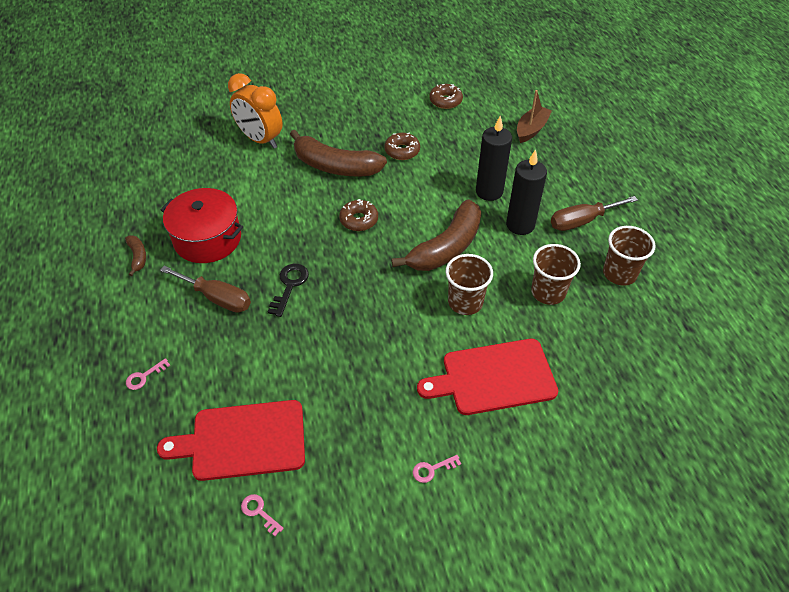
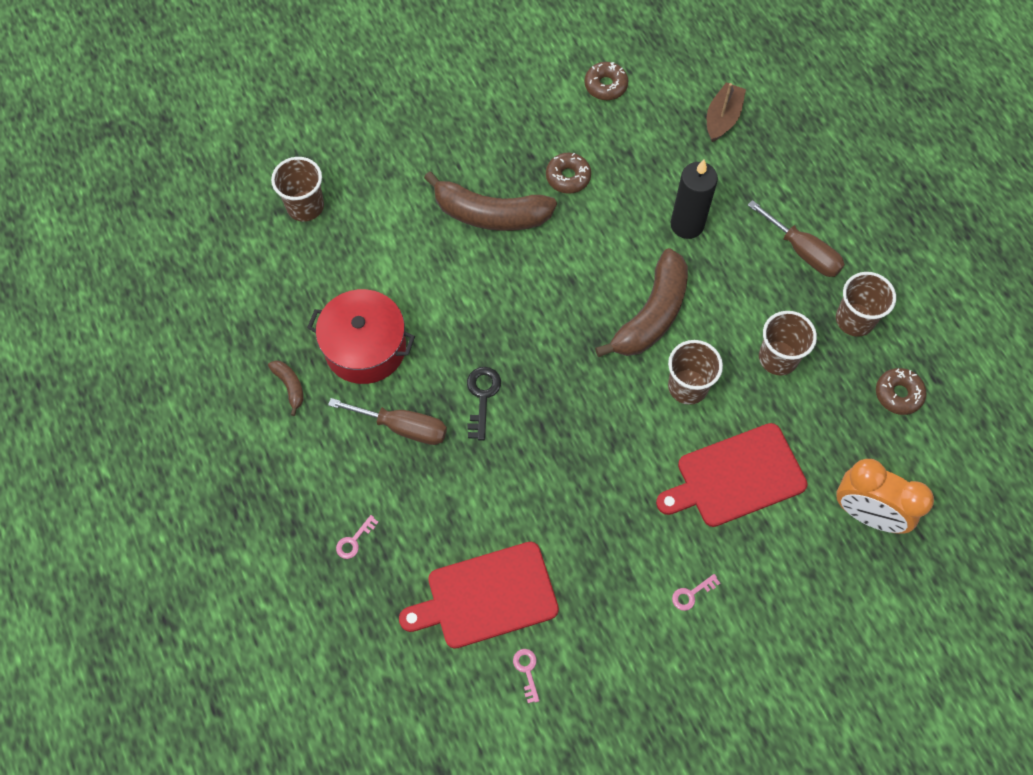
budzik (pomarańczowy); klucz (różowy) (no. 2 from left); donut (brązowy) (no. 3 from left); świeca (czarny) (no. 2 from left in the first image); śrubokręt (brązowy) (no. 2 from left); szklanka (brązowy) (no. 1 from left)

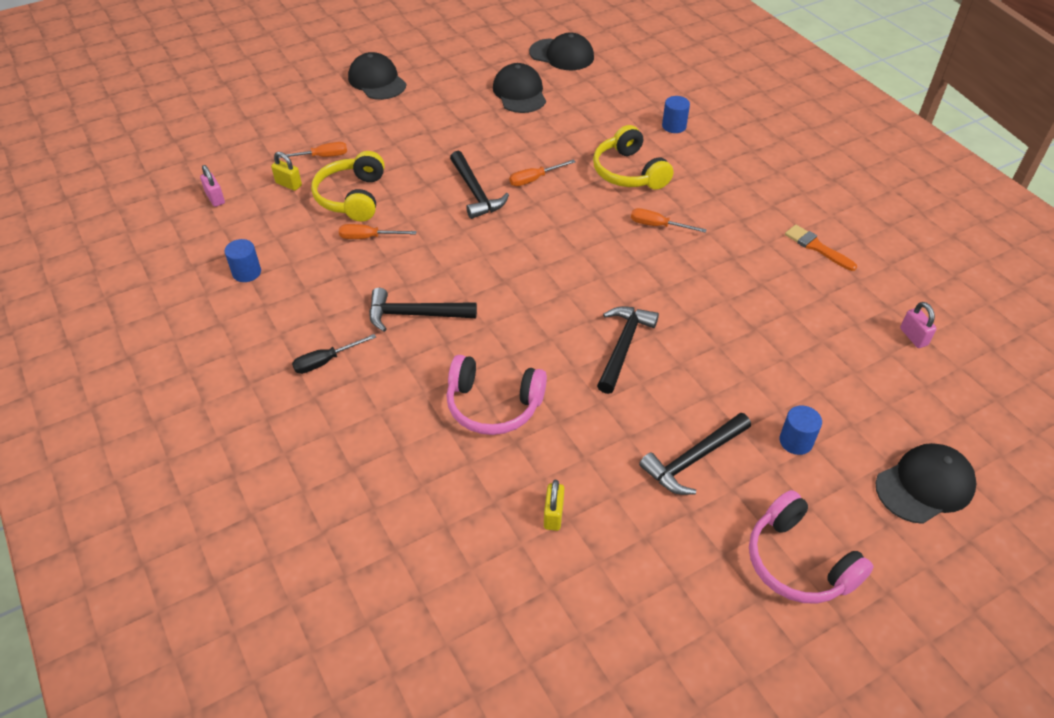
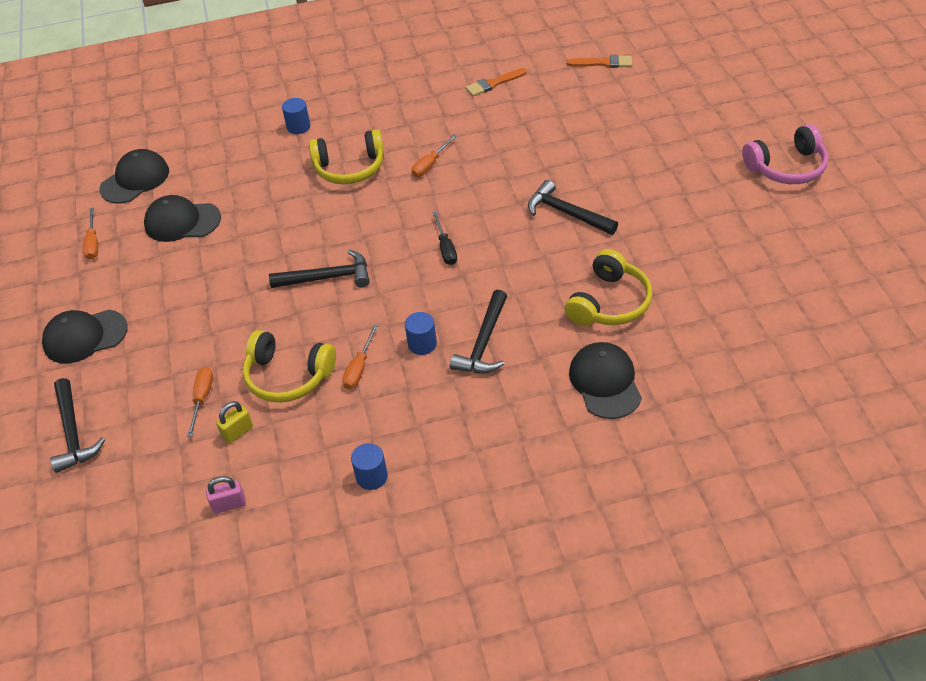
śrubokręt (czarny); słuchawki (żółty) (no. 3 from left); śrubokręt (pomarańczowy) (no. 1 from left); kłódka (żółty) (no. 2 from left in the first image); młotek (czarny) (no. 1 from left); walec (niebieski) (no. 3 from left); czapka (czarny) (no. 4 from left); pędzel (pomarańczowy) (no. 2 from left)

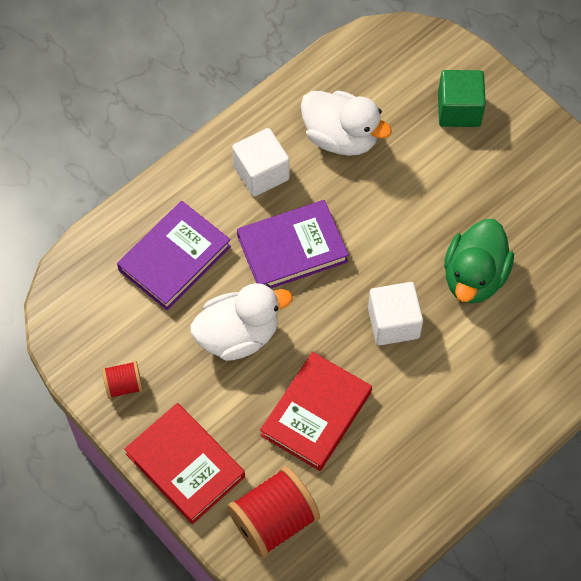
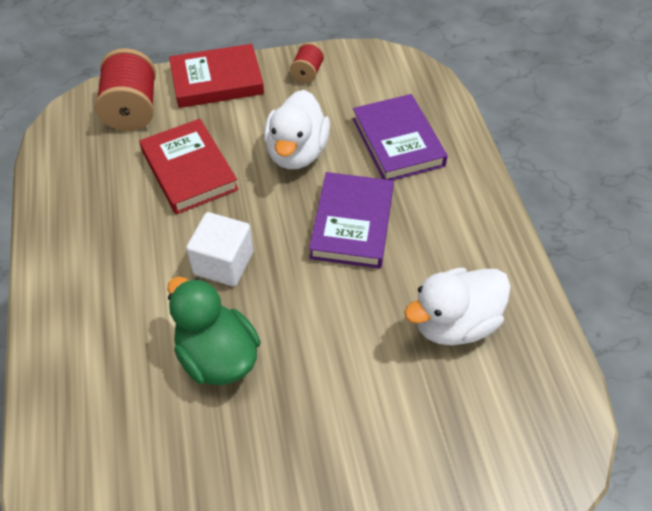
sześcian (biały) (no. 1 from left in the first image); sześcian (zielony)

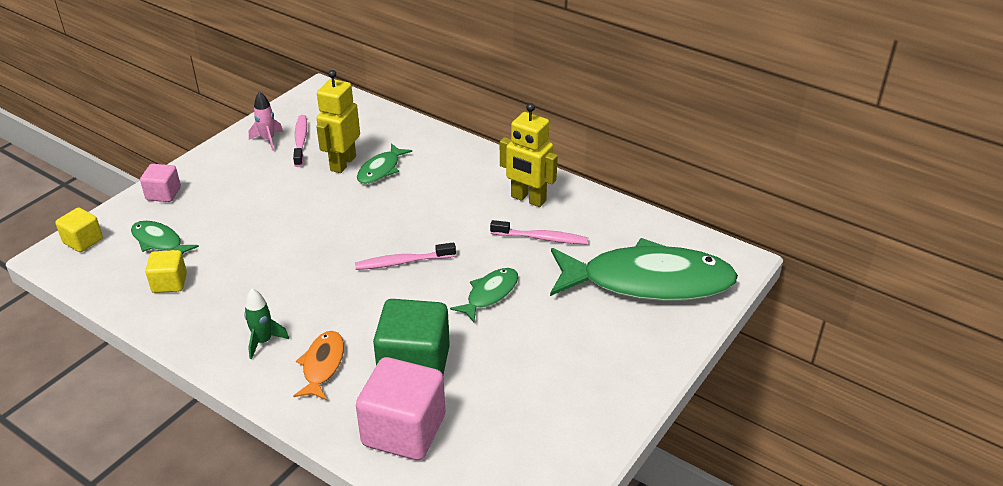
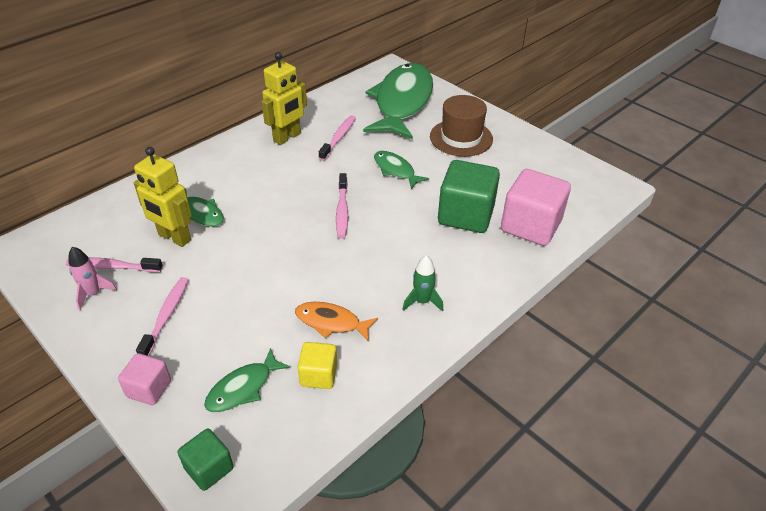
sześcian (zielony) (no. 1 from left); ryba (pomarańczowy); szczoteczka do zębów (różowy) (no. 2 from left); kapelusz (brązowy)

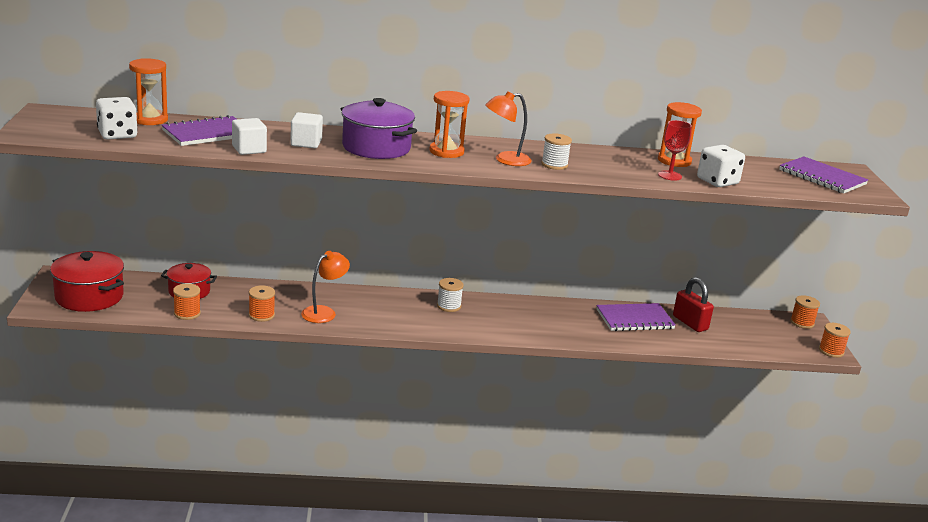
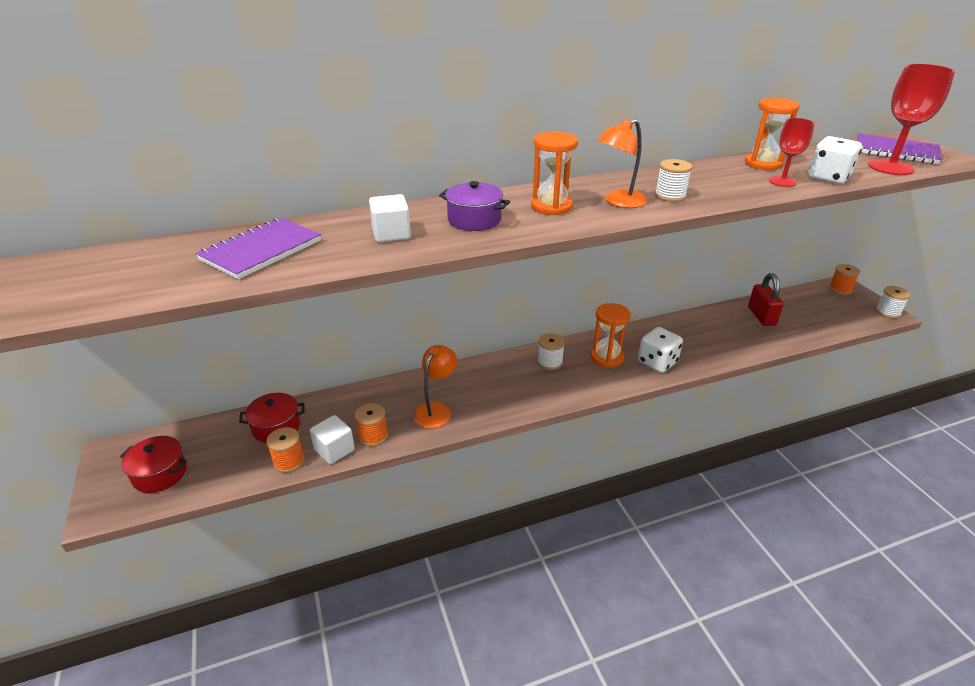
garnek (czerwony) (no. 1 from left); kostka do gry (biały) (no. 1 from left); klepsydra (pomarańczowy) (no. 2 from left); sześcian (biały) (no. 1 from left); garnek (fioletowy); zeszyt (fioletowy) (no. 2 from left in the first image); kłódka (czerwony); szpulka (biały) (no. 3 from left); kielich (czerwony) (no. 2 from left)

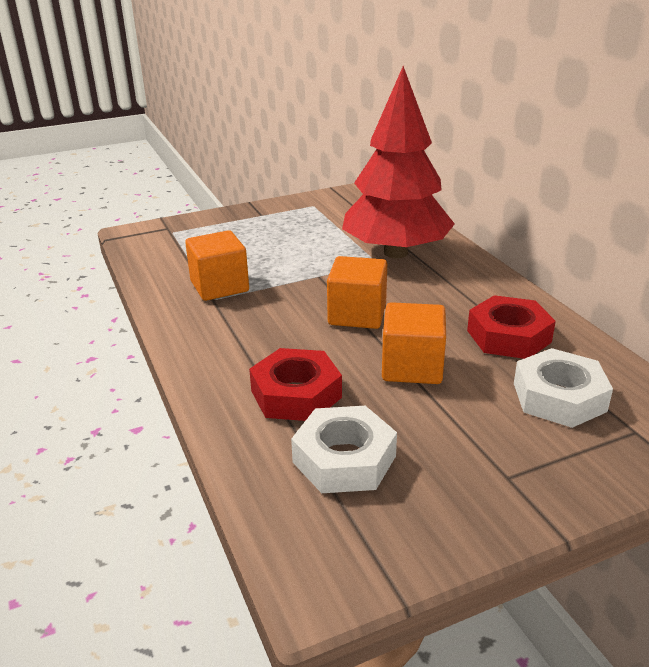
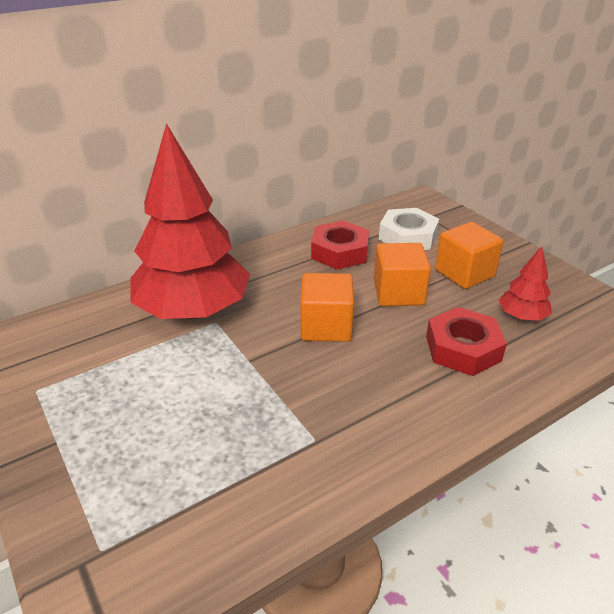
sześcian (pomarańczowy) (no. 3 from left); drzewko (czerwony) (no. 2 from left)

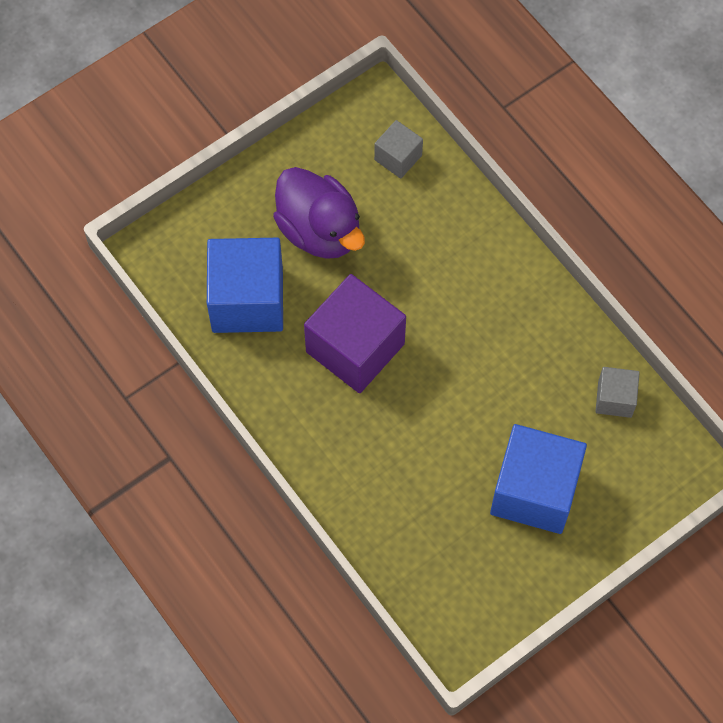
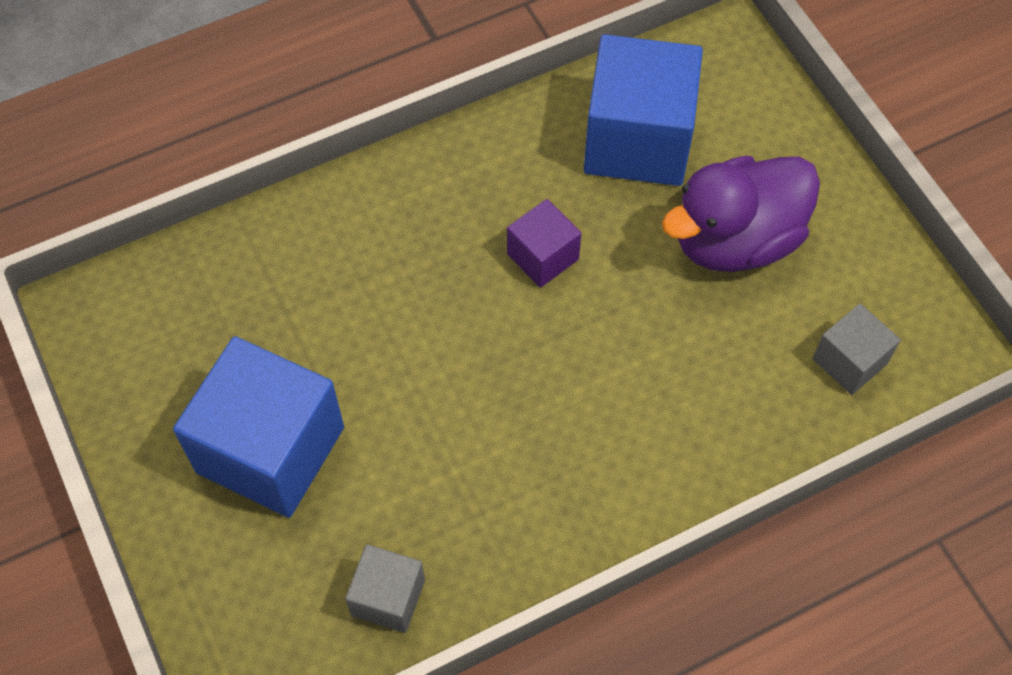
sześcian (fioletowy)

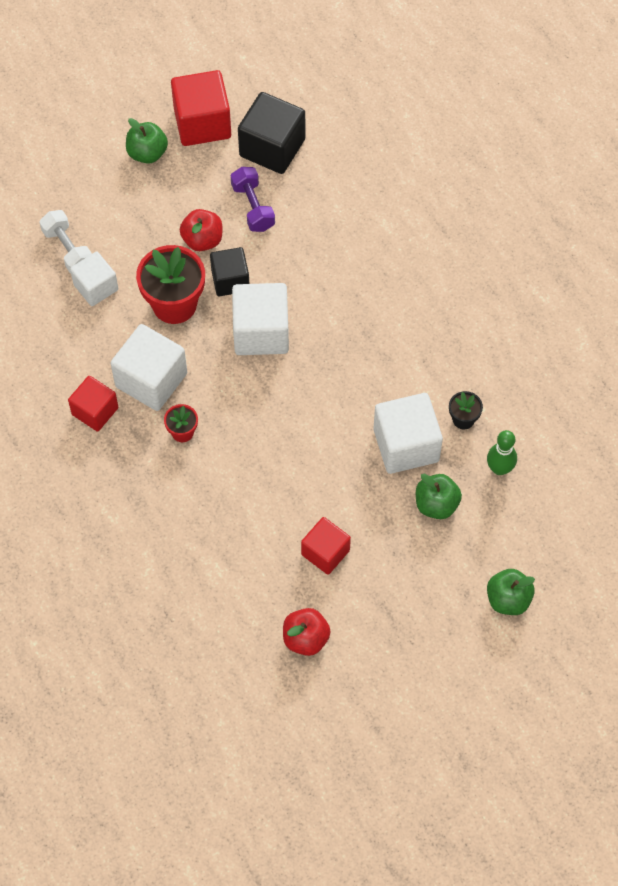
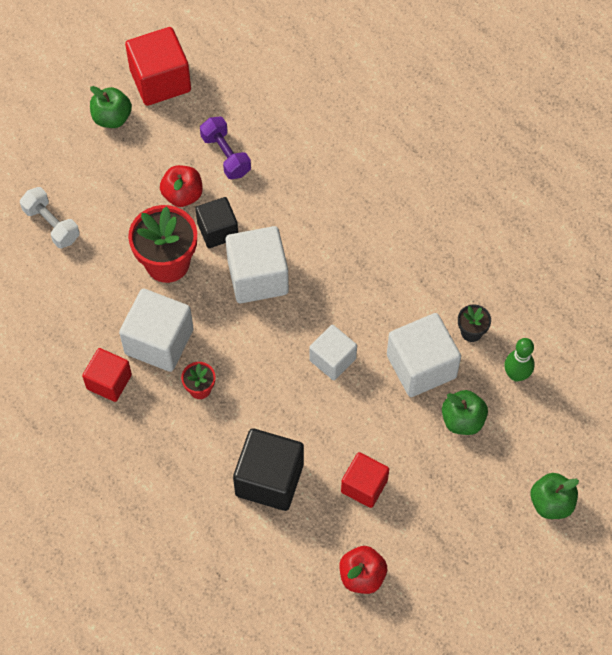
sześcian (biały) (no. 3 from left); sześcian (czarny) (no. 2 from left)

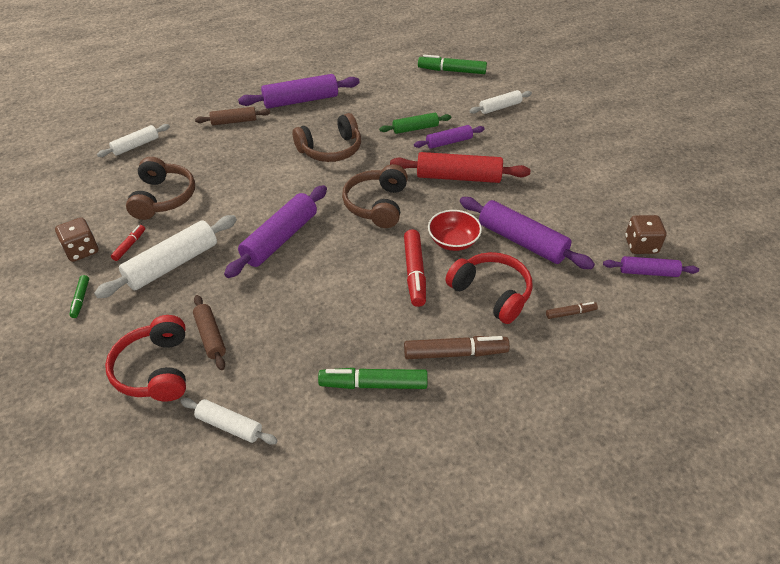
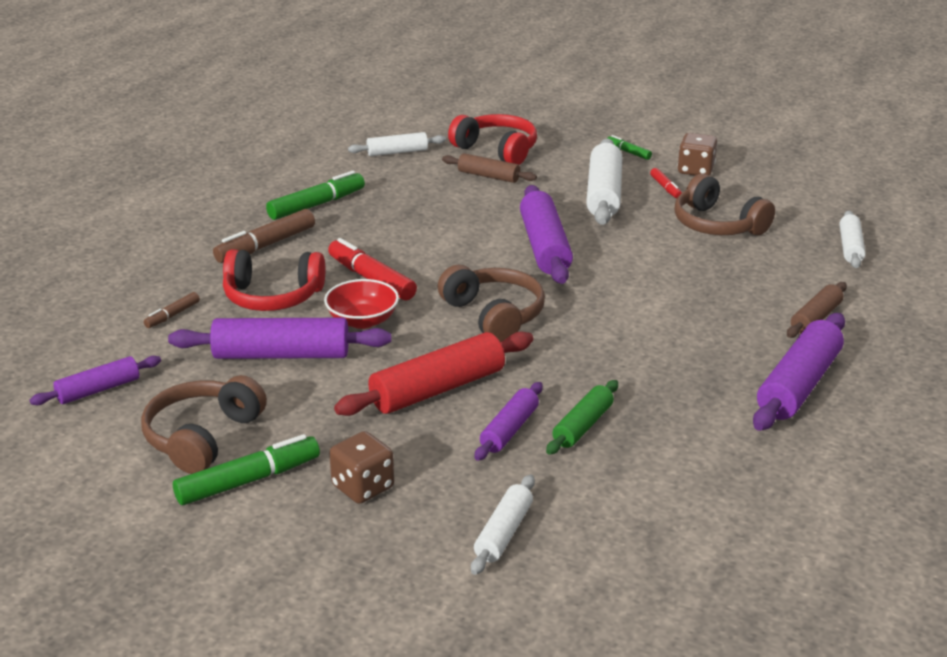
słuchawki (brązowy) (no. 1 from left); flamaster (zielony) (no. 1 from left); kostka do gry (brązowy) (no. 1 from left)

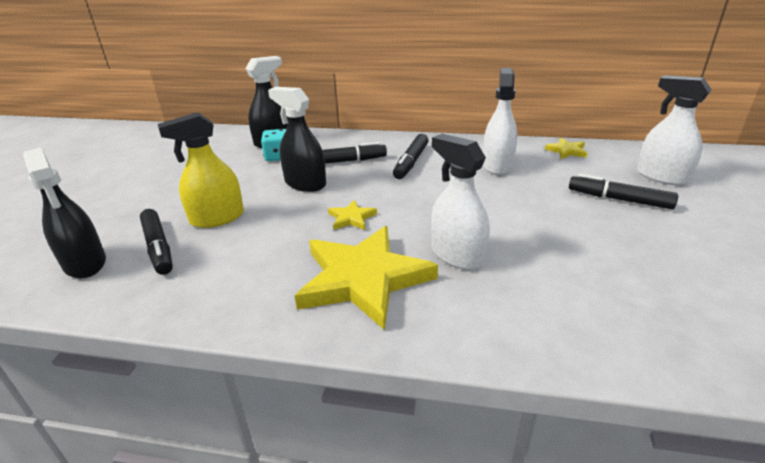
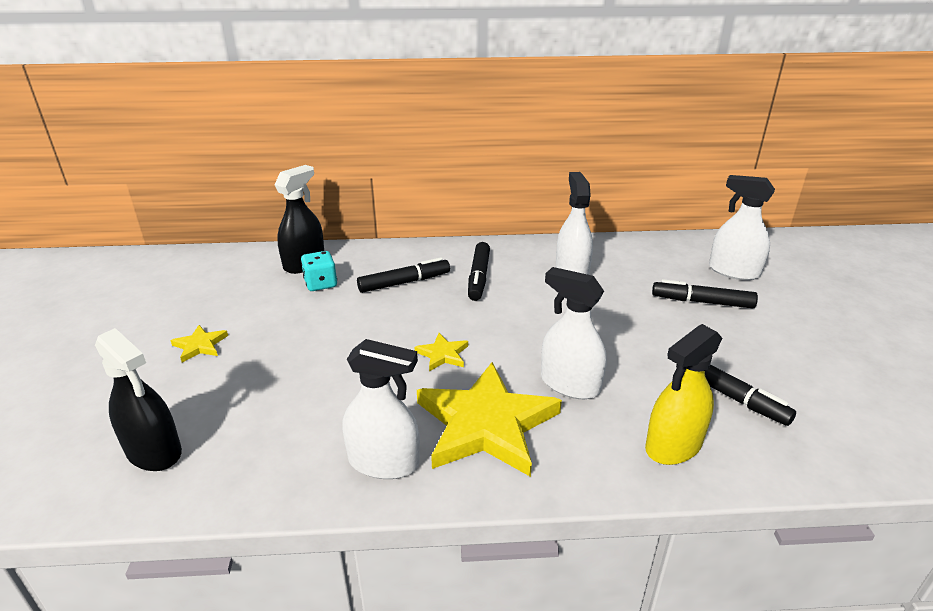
flamaster (czarny) (no. 4 from left); spryskiwacz (żółty); spryskiwacz (czarny) (no. 3 from left in the first image); gwiazda (żółty) (no. 1 from left); spryskiwacz (biały) (no. 1 from left)

